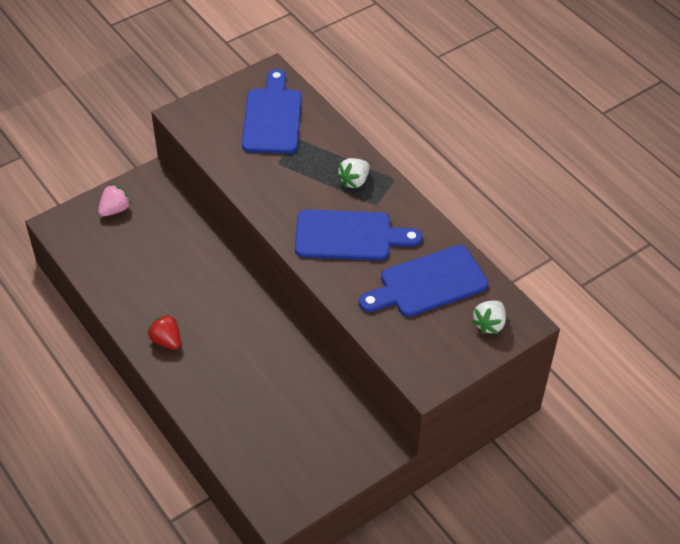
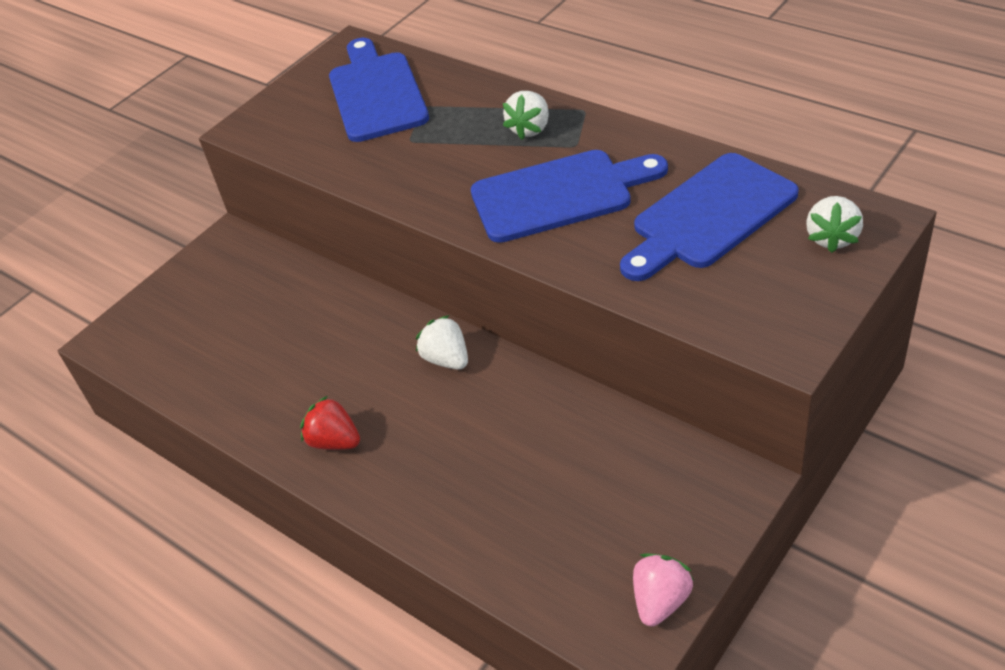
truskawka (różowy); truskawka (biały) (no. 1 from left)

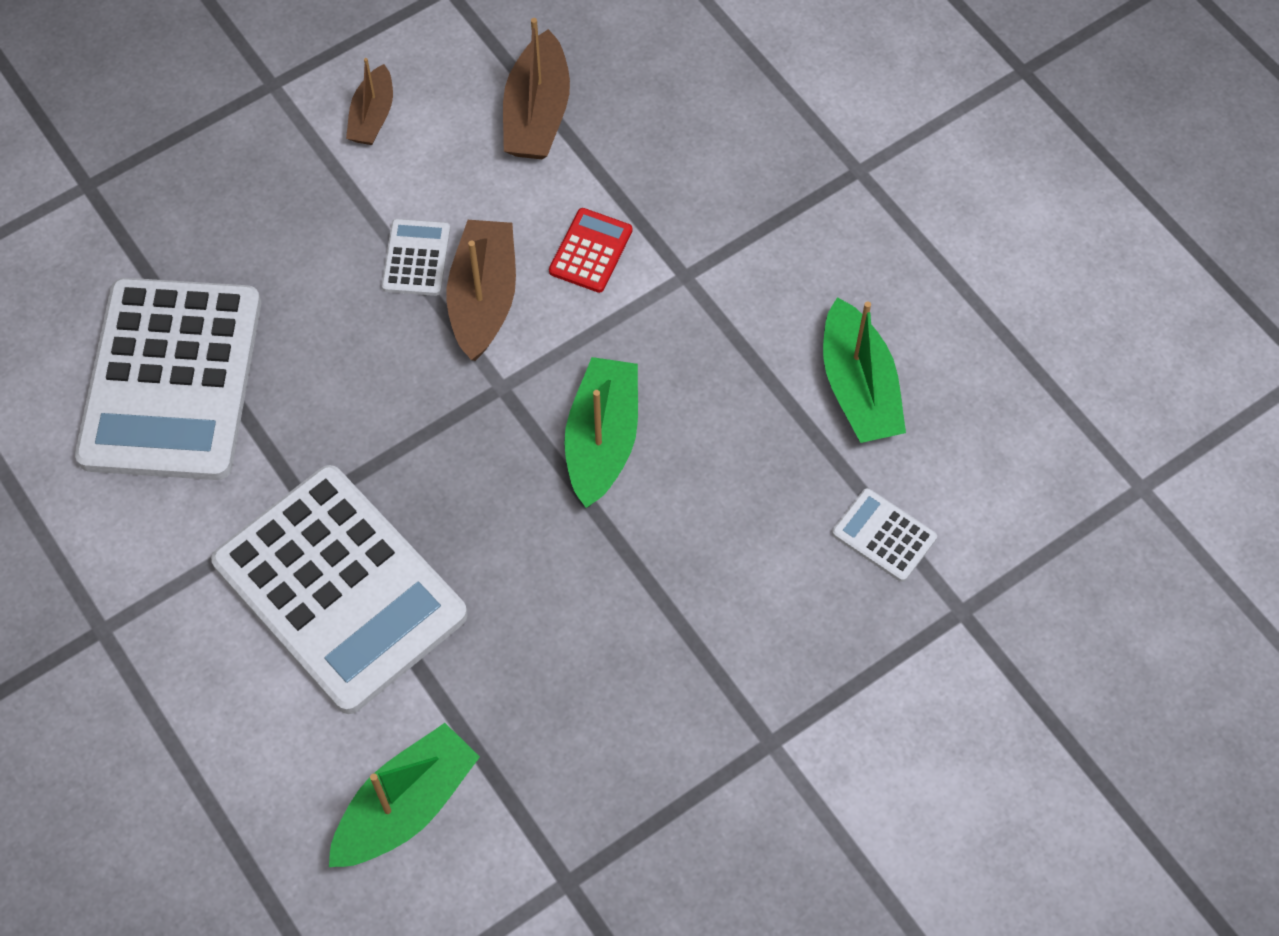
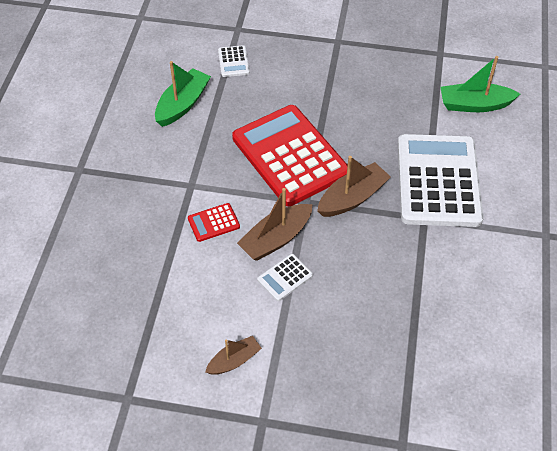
kalkulator (biały) (no. 1 from left in the first image); łódka (brązowy) (no. 3 from left); kalkulator (czerwony) (no. 2 from left)

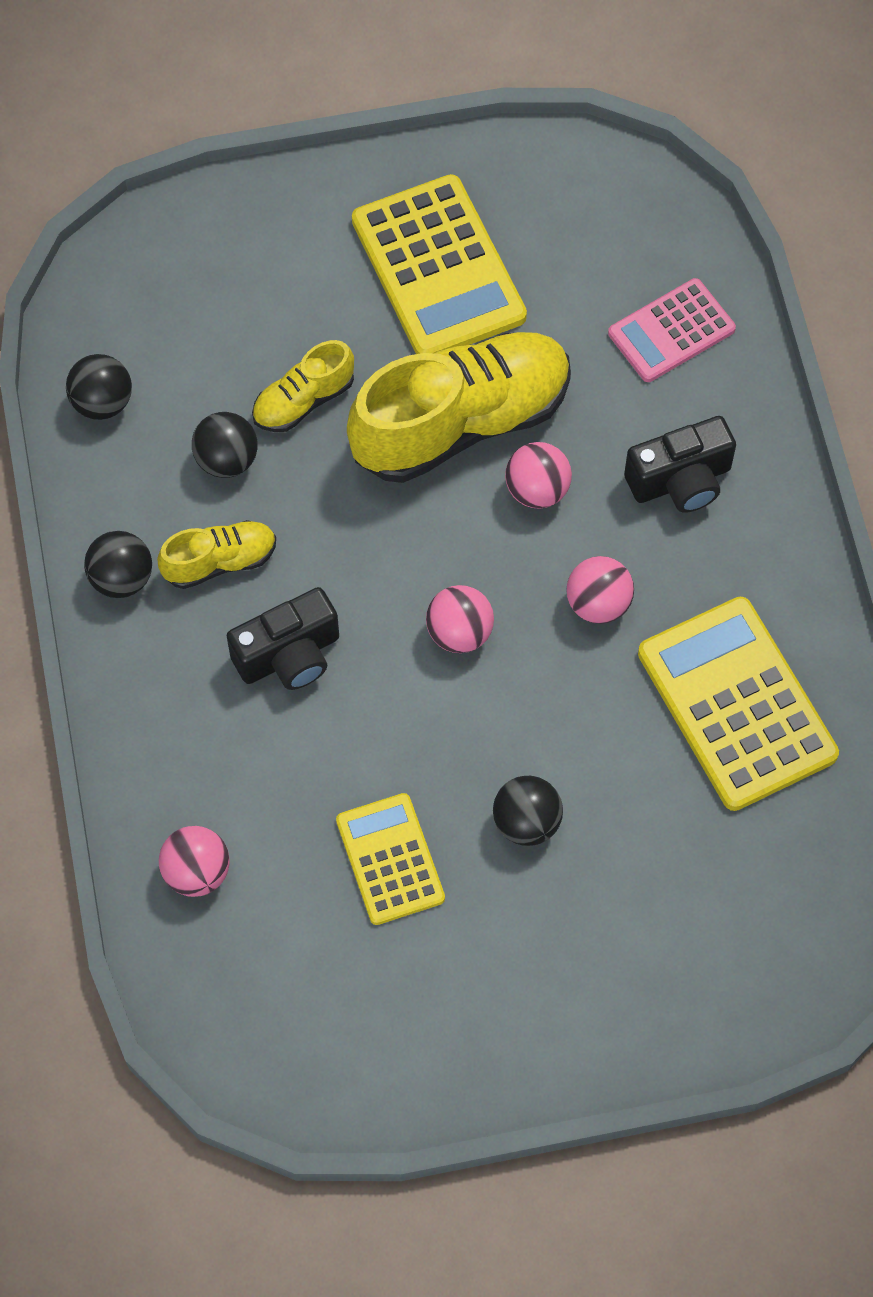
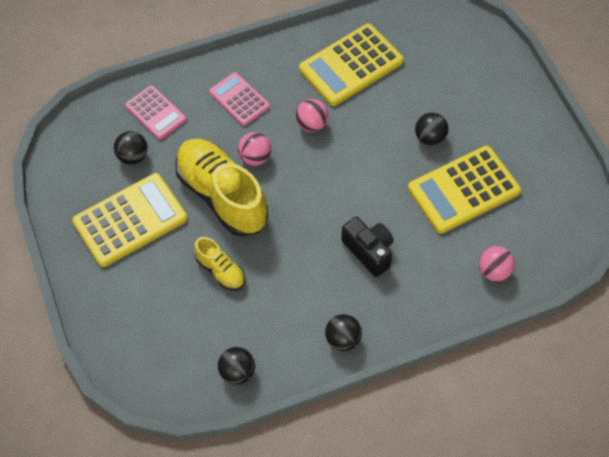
but (żółty) (no. 1 from left in the first image); piłka (czarny) (no. 1 from left); kalkulator (żółty) (no. 3 from left); piłka (różowy) (no. 2 from left in the first image); kalkulator (różowy) (no. 2 from left)

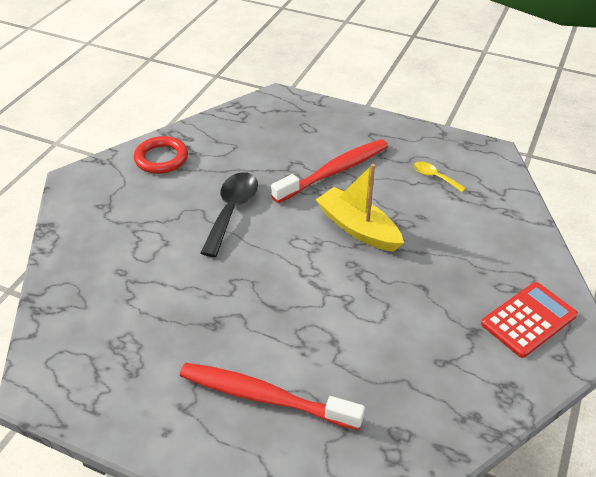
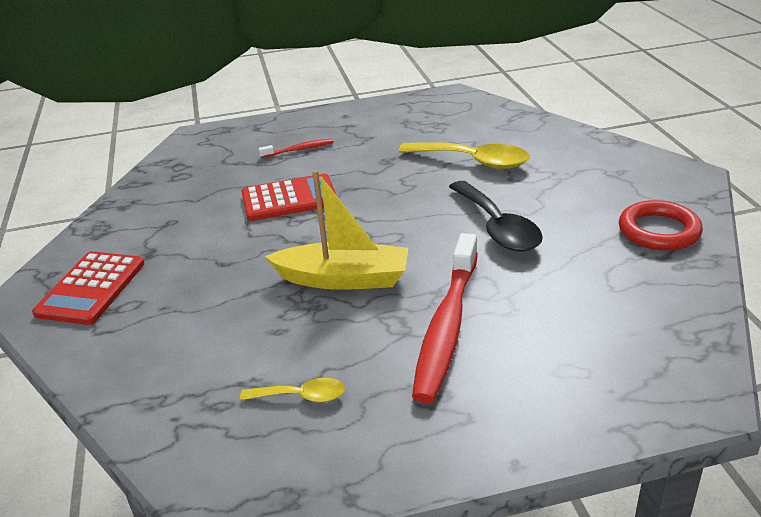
szczoteczka do zębów (czerwony) (no. 1 from left); kalkulator (czerwony) (no. 2 from left); łyżka (żółty) (no. 2 from left)

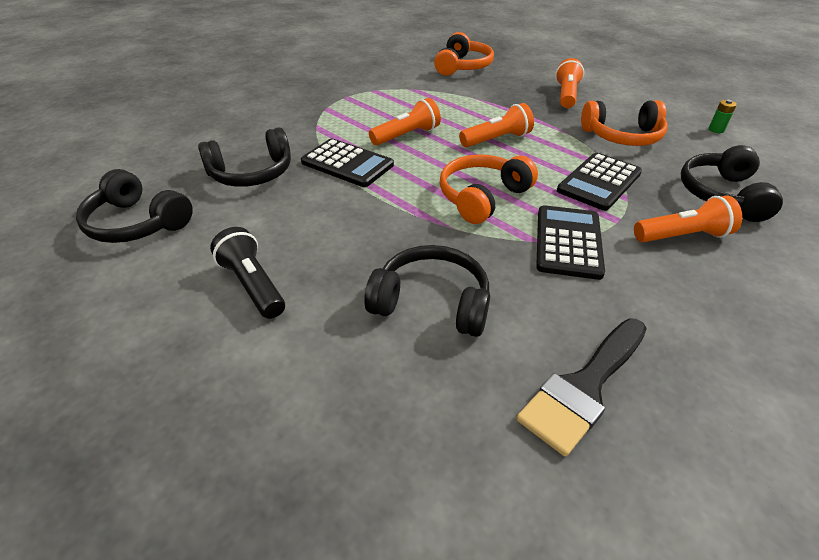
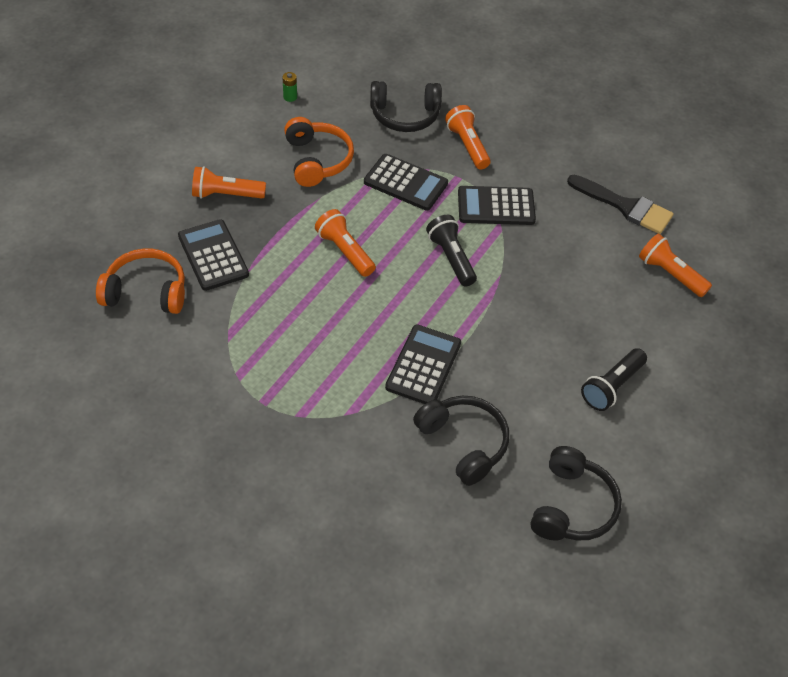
słuchawki (czarny) (no. 3 from left in the first image); latarka (pomarańczowy) (no. 4 from left); latarka (czarny) (no. 1 from left); kalkulator (czarny) (no. 1 from left)

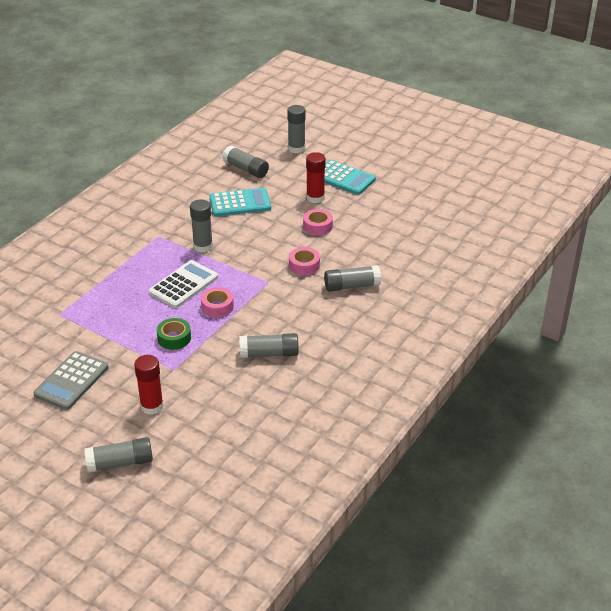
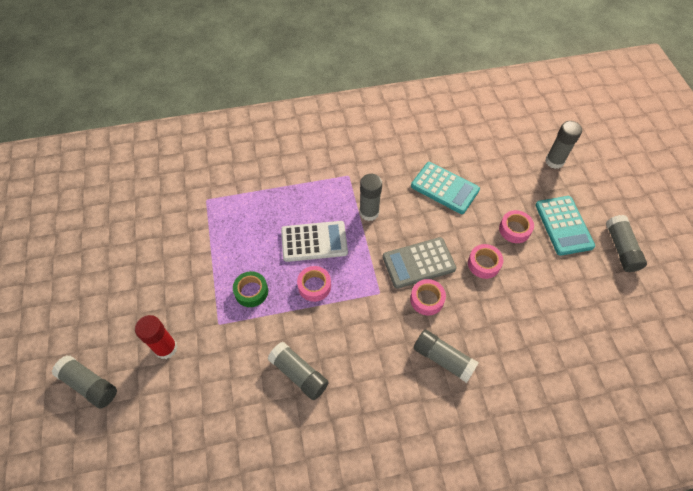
kalkulator (szary); klej w sztyfcie (szary) (no. 6 from left); taśma klejąca (różowy) (no. 4 from left)

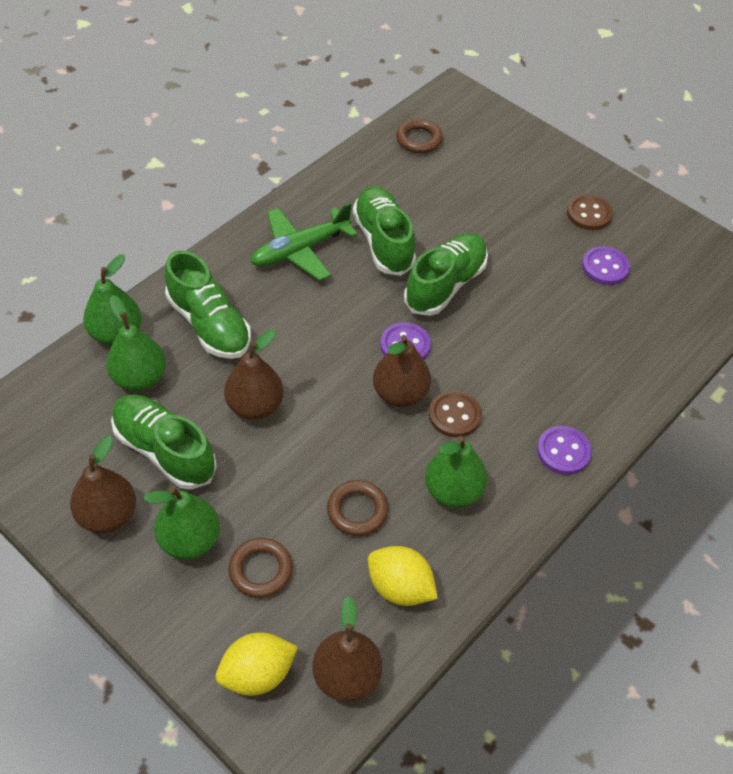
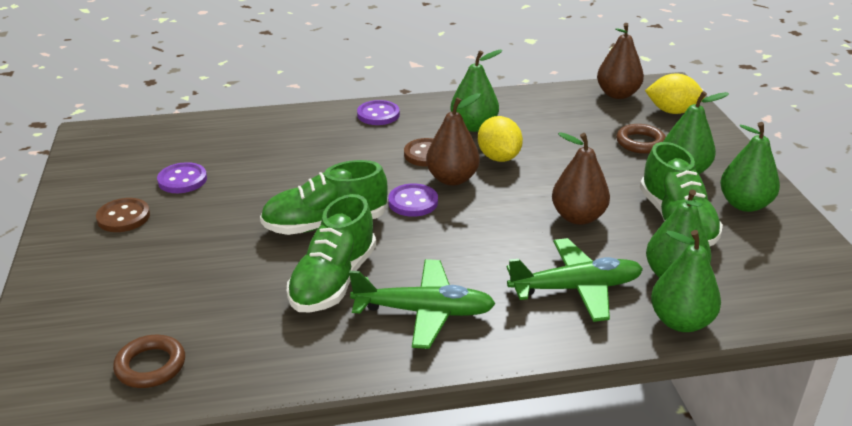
gruszka (zielony) (no. 5 from left); samolot (zielony) (no. 2 from left); pierścień (brązowy) (no. 2 from left in the first image); cytryna (żółty) (no. 1 from left)

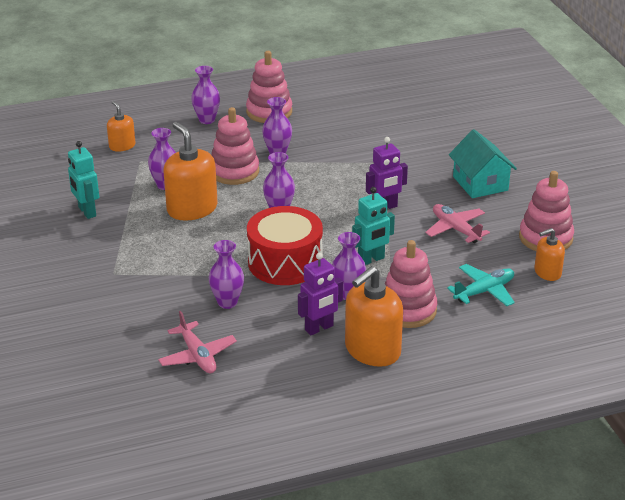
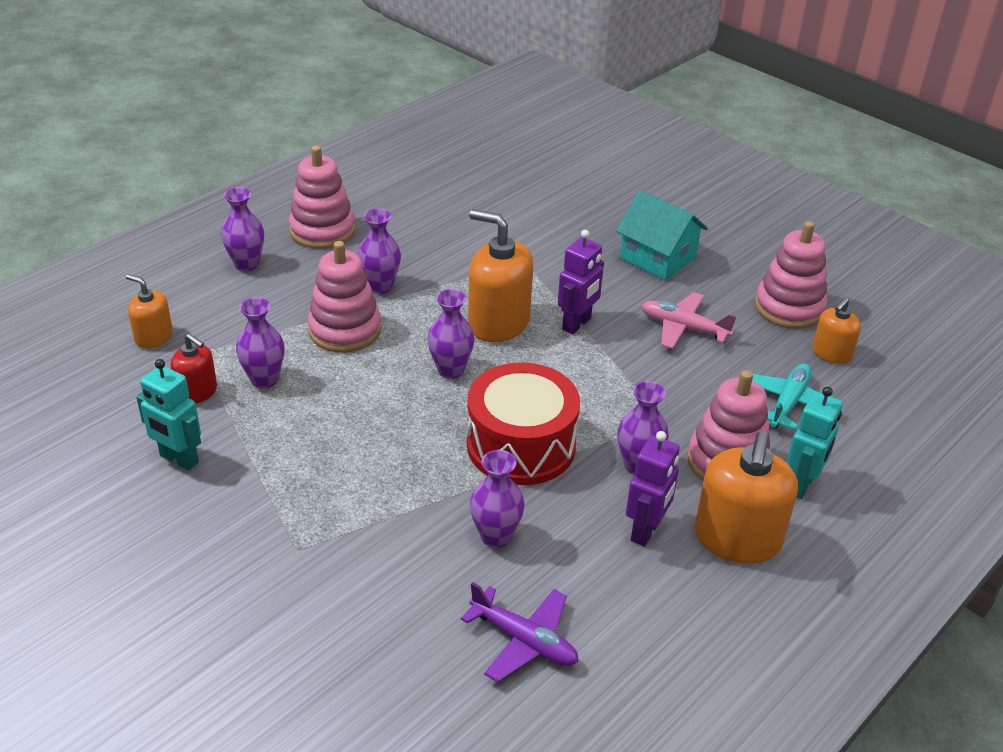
samolot (fioletowy); dozownik mydła (pomarańczowy) (no. 2 from left); robot (turkusowy) (no. 2 from left); dozownik mydła (czerwony)

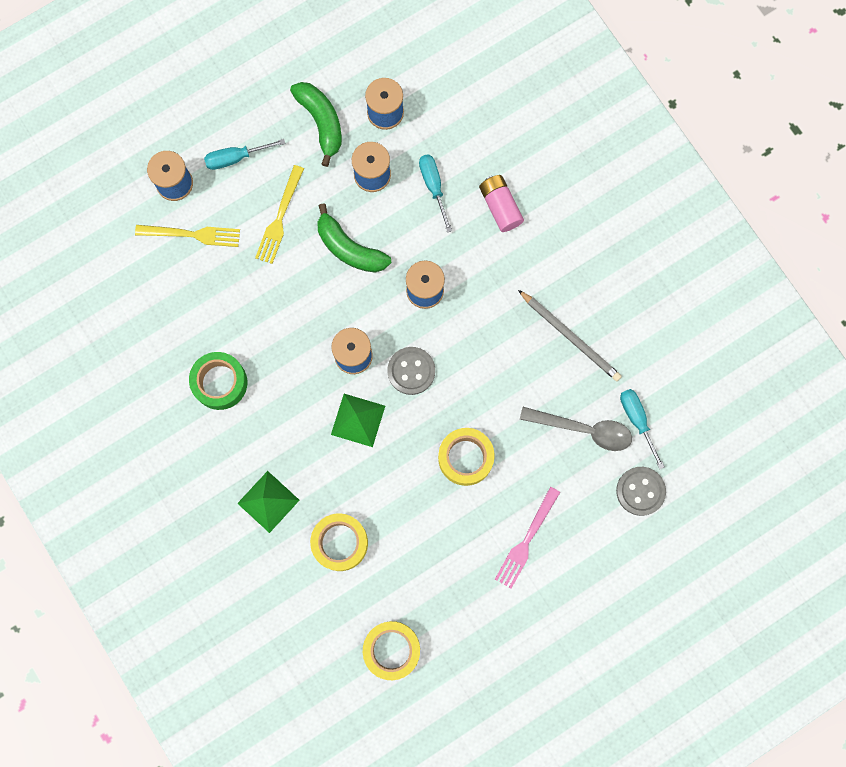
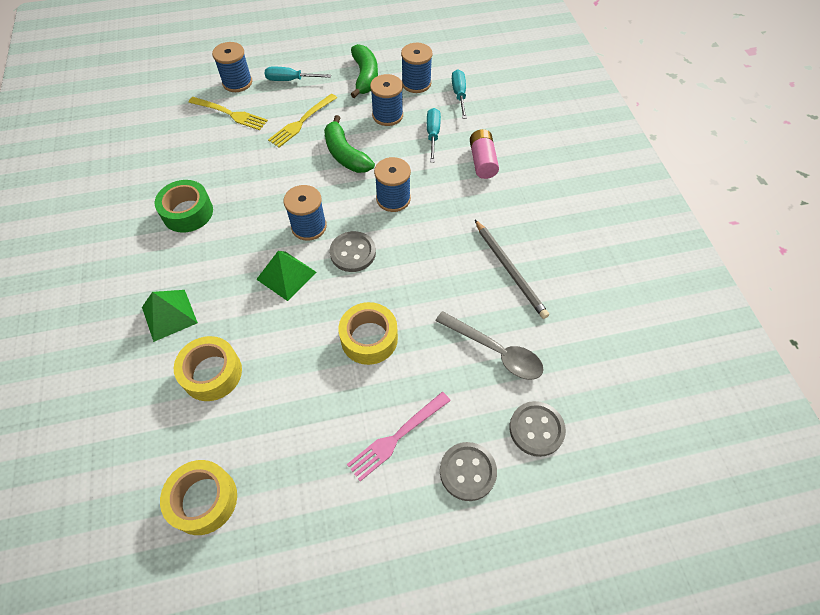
śrubokręt (turkusowy) (no. 3 from left); guzik (szary) (no. 2 from left)

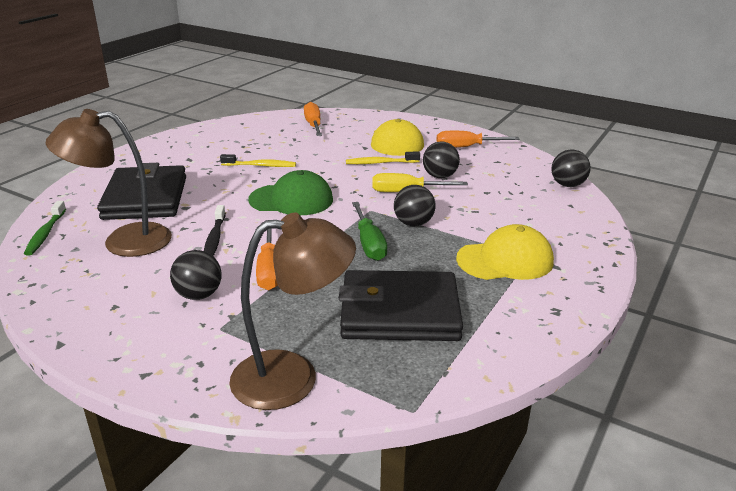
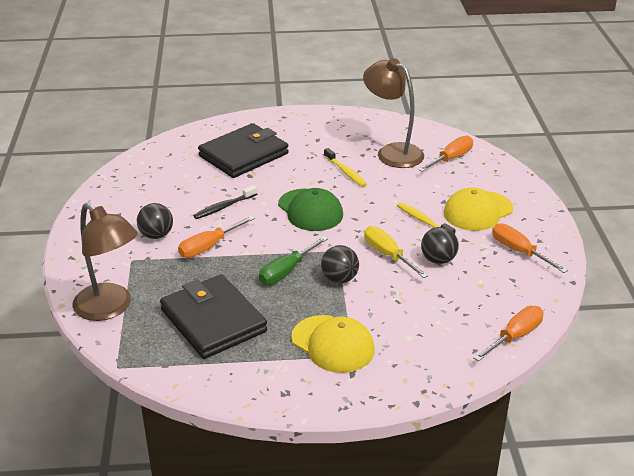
szczoteczka do zębów (zielony); lampka (brązowy) (no. 2 from left); śrubokręt (pomarańczowy) (no. 3 from left)

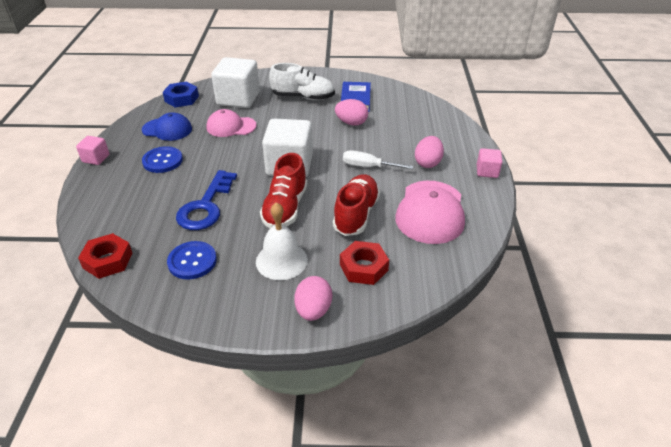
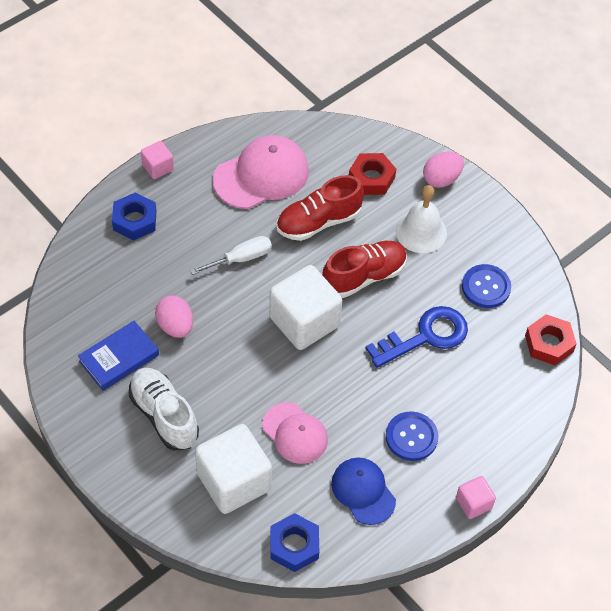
śrubokręt (biały); jajko (różowy) (no. 3 from left in the first image); nakrętka (niebieski) (no. 1 from left)

